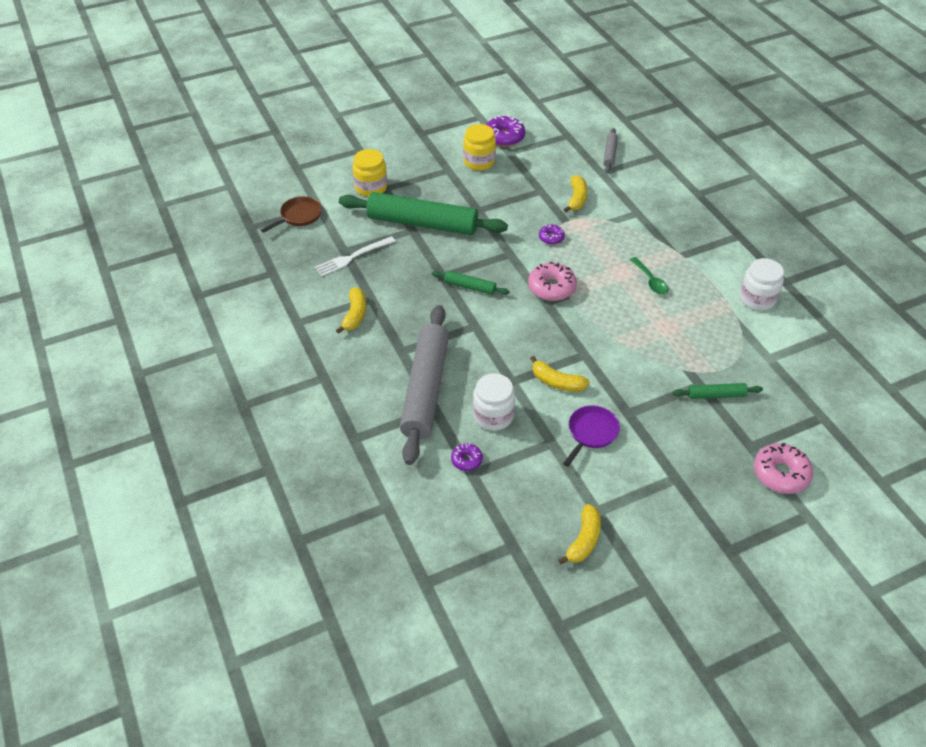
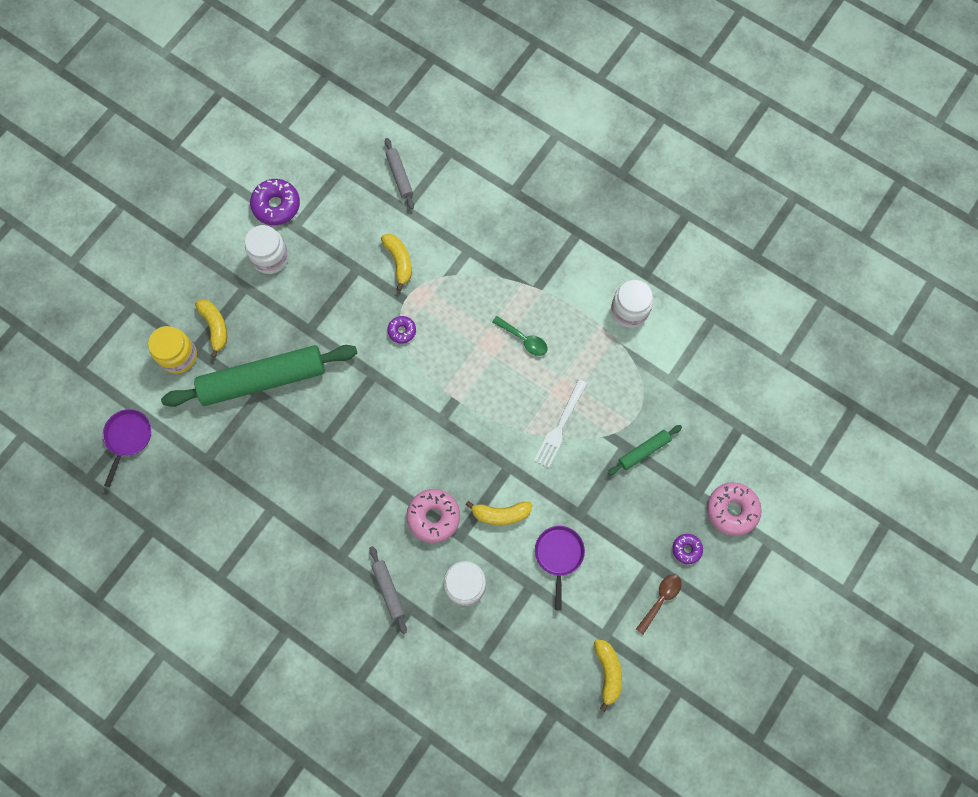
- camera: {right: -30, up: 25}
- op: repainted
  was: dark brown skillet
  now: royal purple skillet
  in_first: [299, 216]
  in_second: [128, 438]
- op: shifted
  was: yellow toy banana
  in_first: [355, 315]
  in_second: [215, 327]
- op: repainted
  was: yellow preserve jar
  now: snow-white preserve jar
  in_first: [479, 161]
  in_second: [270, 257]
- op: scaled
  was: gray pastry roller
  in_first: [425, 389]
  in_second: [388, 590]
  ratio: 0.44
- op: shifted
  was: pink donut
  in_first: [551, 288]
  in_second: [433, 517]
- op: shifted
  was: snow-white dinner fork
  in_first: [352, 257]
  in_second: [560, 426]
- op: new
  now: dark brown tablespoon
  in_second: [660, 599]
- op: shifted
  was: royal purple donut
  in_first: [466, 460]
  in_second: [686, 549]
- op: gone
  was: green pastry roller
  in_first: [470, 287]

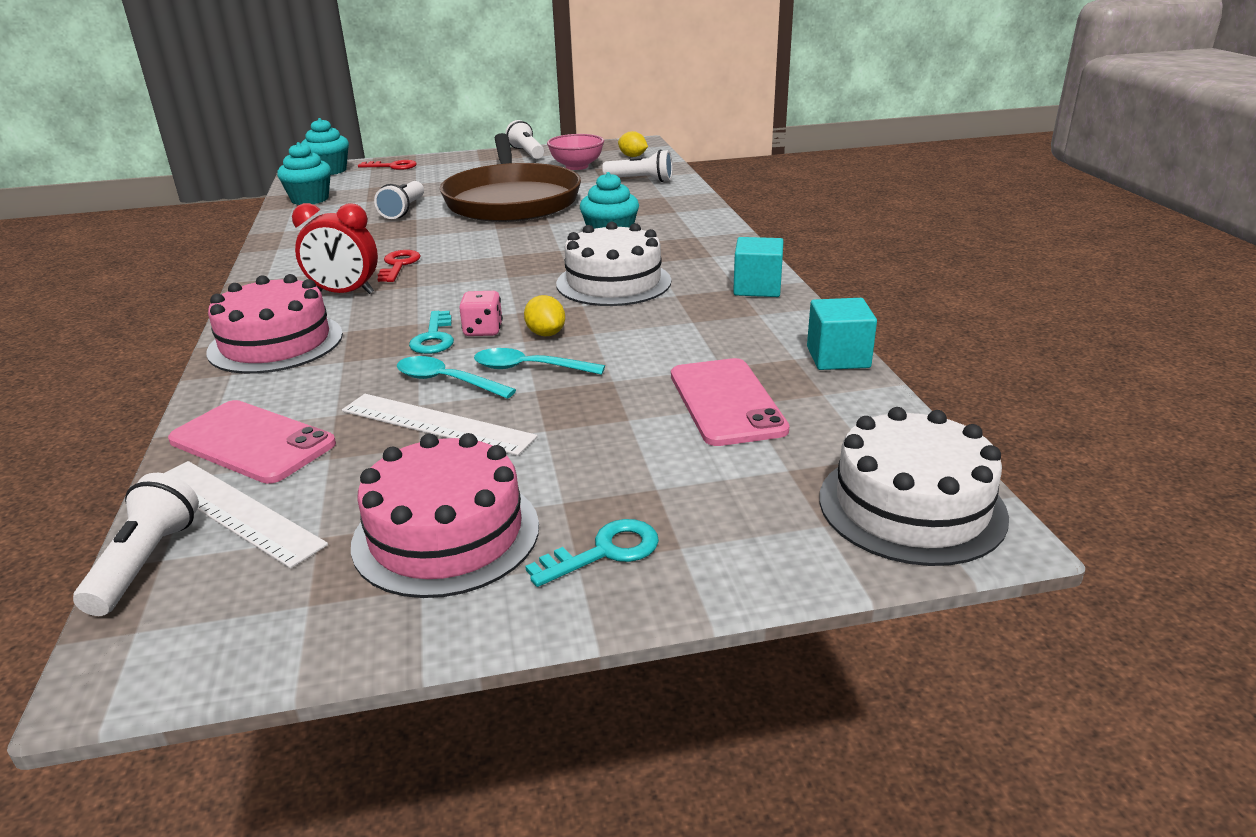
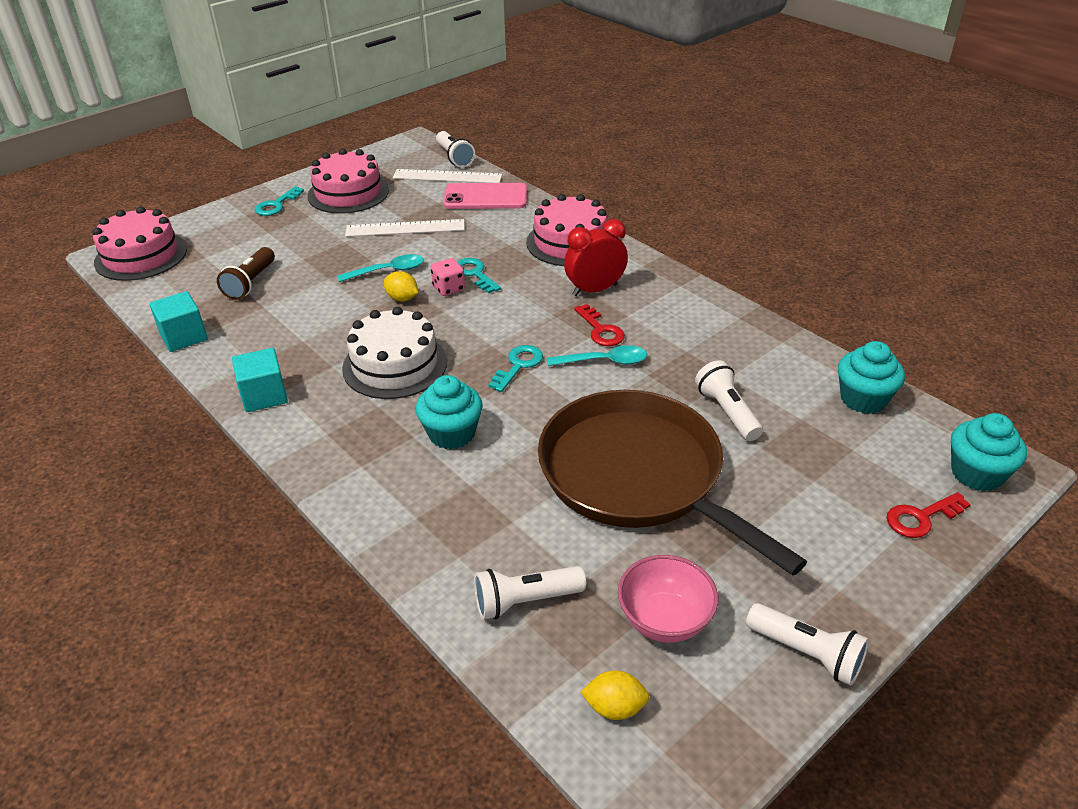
- camera: {right: 150, up: 10}
- op: repainted
  was: snow-white layer cake
  now: pink layer cake
  in_first: [911, 506]
  in_second: [141, 256]
- op: swapped
  was: pink smartphone
  now: dark brown flashlight
  in_first: [726, 402]
  in_second: [250, 283]
- op: new
  now: aqua door key
  in_second: [518, 365]
- op: shifted
  was: aqua tablespoon
  in_first: [446, 381]
  in_second: [604, 361]

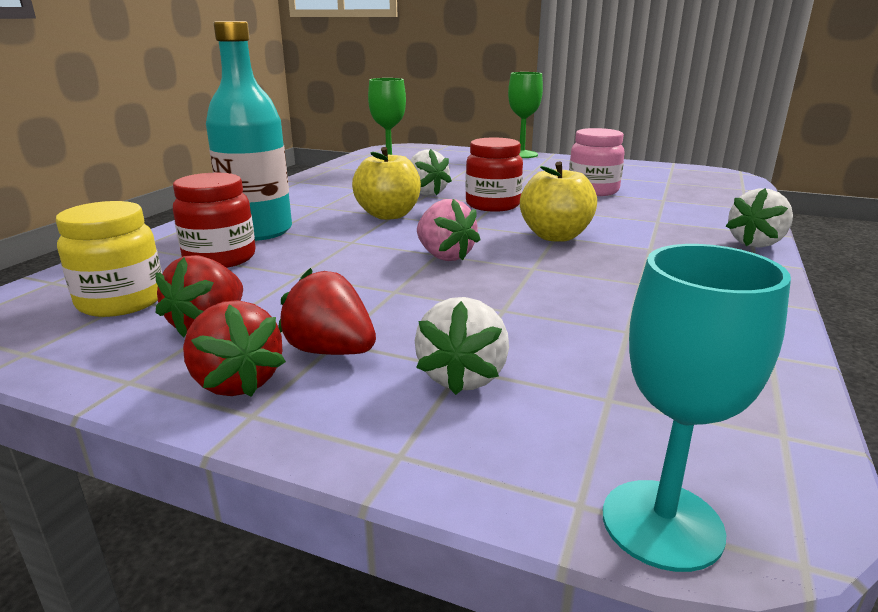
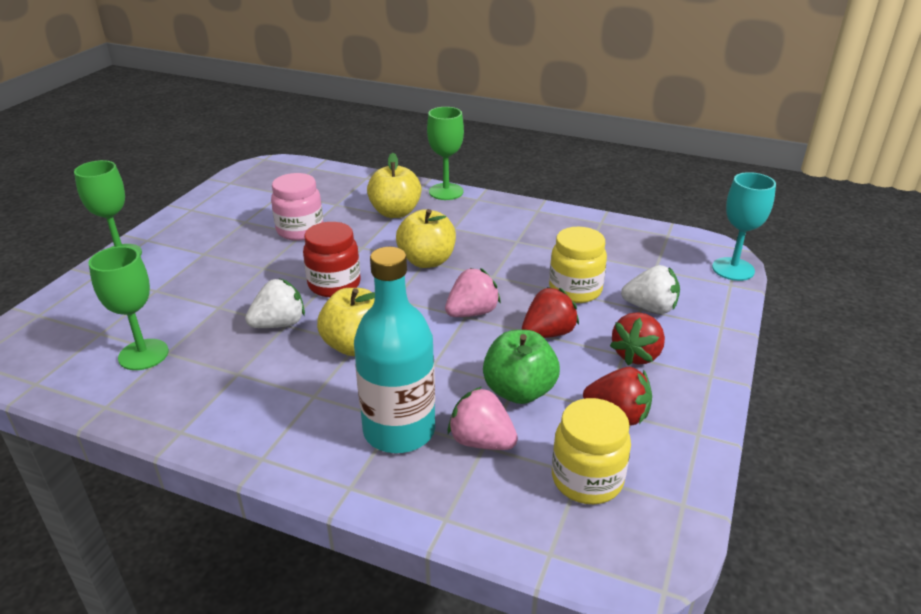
- camera: {right: -90, up: 10}
- op: new
  now: yellow apple
  in_second: [395, 212]
- op: swapped
  was: snow-white toy strawberry
  now: green goblet
  in_first: [756, 243]
  in_second: [446, 192]
- op: swapped
  was: scarlet preserve jar
  now: pink toy strawberry
  in_first: [220, 258]
  in_second: [481, 441]
- op: new
  now: green apple
  in_second: [519, 391]
- op: shifted
  was: scarlet toy strawberry
  in_first: [237, 382]
  in_second: [548, 333]
- op: new
  now: yellow preserve jar
  in_second: [575, 290]

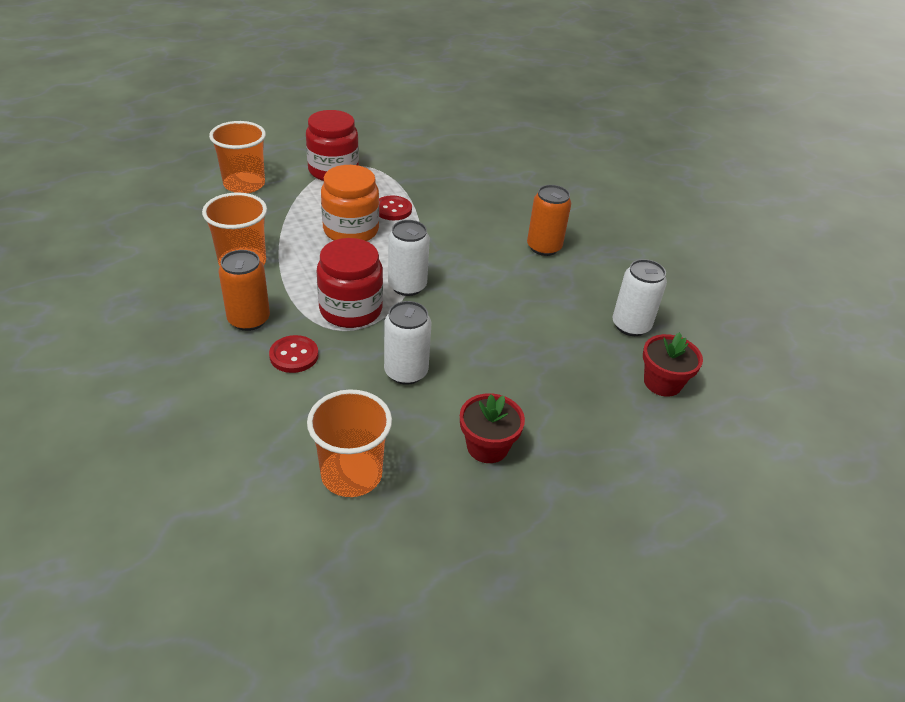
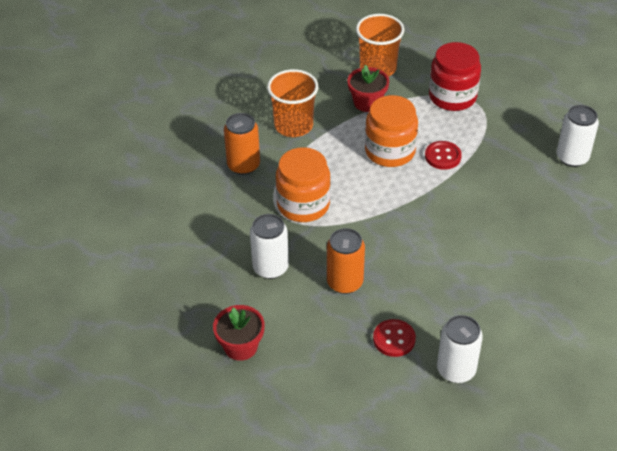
- camera: {right: 60, up: 5}
- op: repainted
  was: scarlet preserve jar
  now: orange-coloured preserve jar
  in_first: [351, 310]
  in_second: [303, 204]
- op: shifted
  was: orange-coloured can
  in_first: [544, 247]
  in_second: [345, 282]
- op: shifted
  was: scarlet flower pot
  in_first: [662, 383]
  in_second: [367, 102]
- op: shifted
  was: scarlet shirt button
  in_first: [294, 355]
  in_second: [394, 339]
- op: shifted
  was: snow-white can
  in_first: [407, 286]
  in_second: [572, 157]
- op: gone
  was: orange-coloured cup
  in_first: [351, 474]

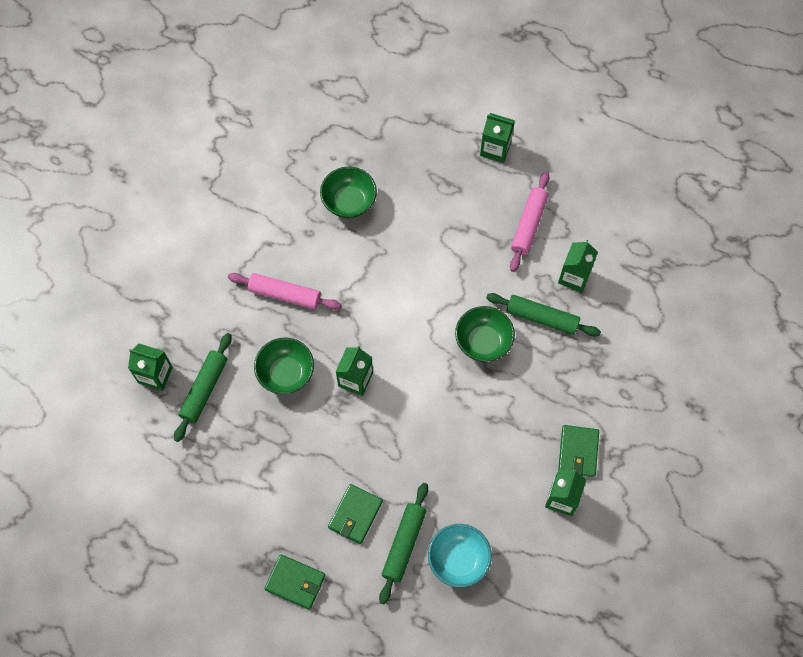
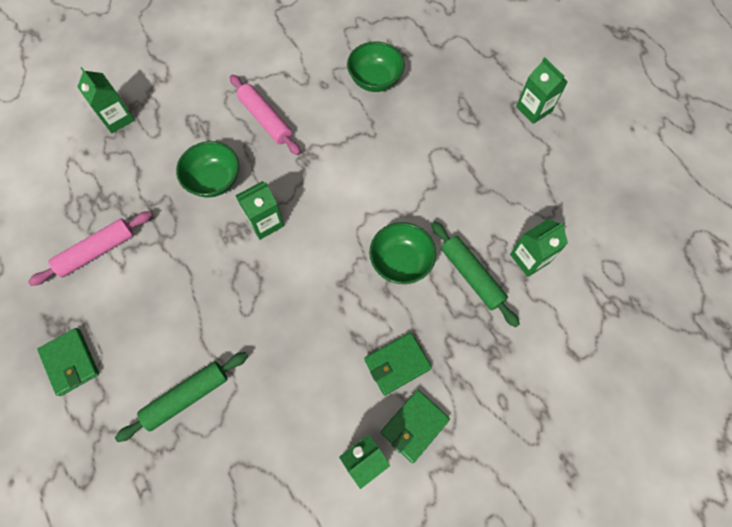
- camera: {right: 35, up: 0}
- op: shifted
  was: pink pastry roller
  in_first: [529, 225]
  in_second: [97, 251]
- op: shifted
  was: green billfold
  in_first: [355, 514]
  in_second: [397, 364]
- op: gone
  was: green pastry roller
  in_first: [204, 389]
- op: gone
  was: aqua serving bowl
  in_first: [458, 559]

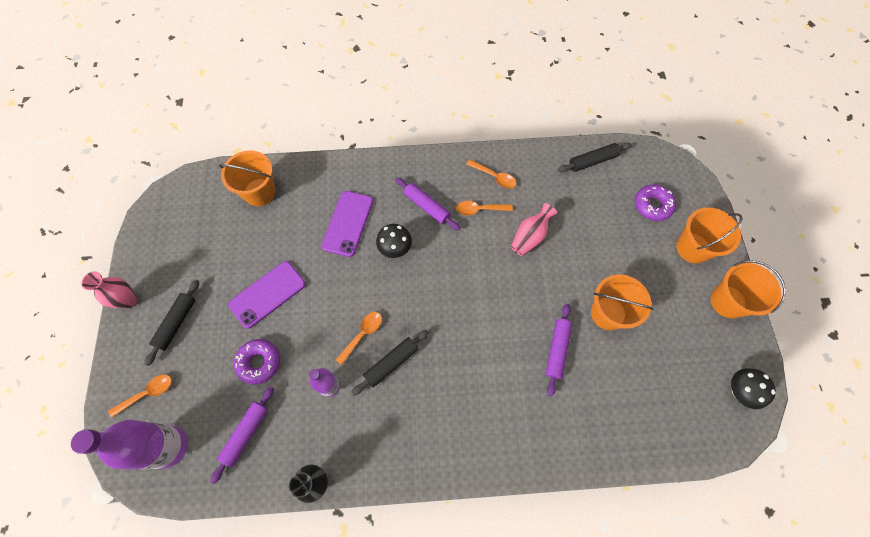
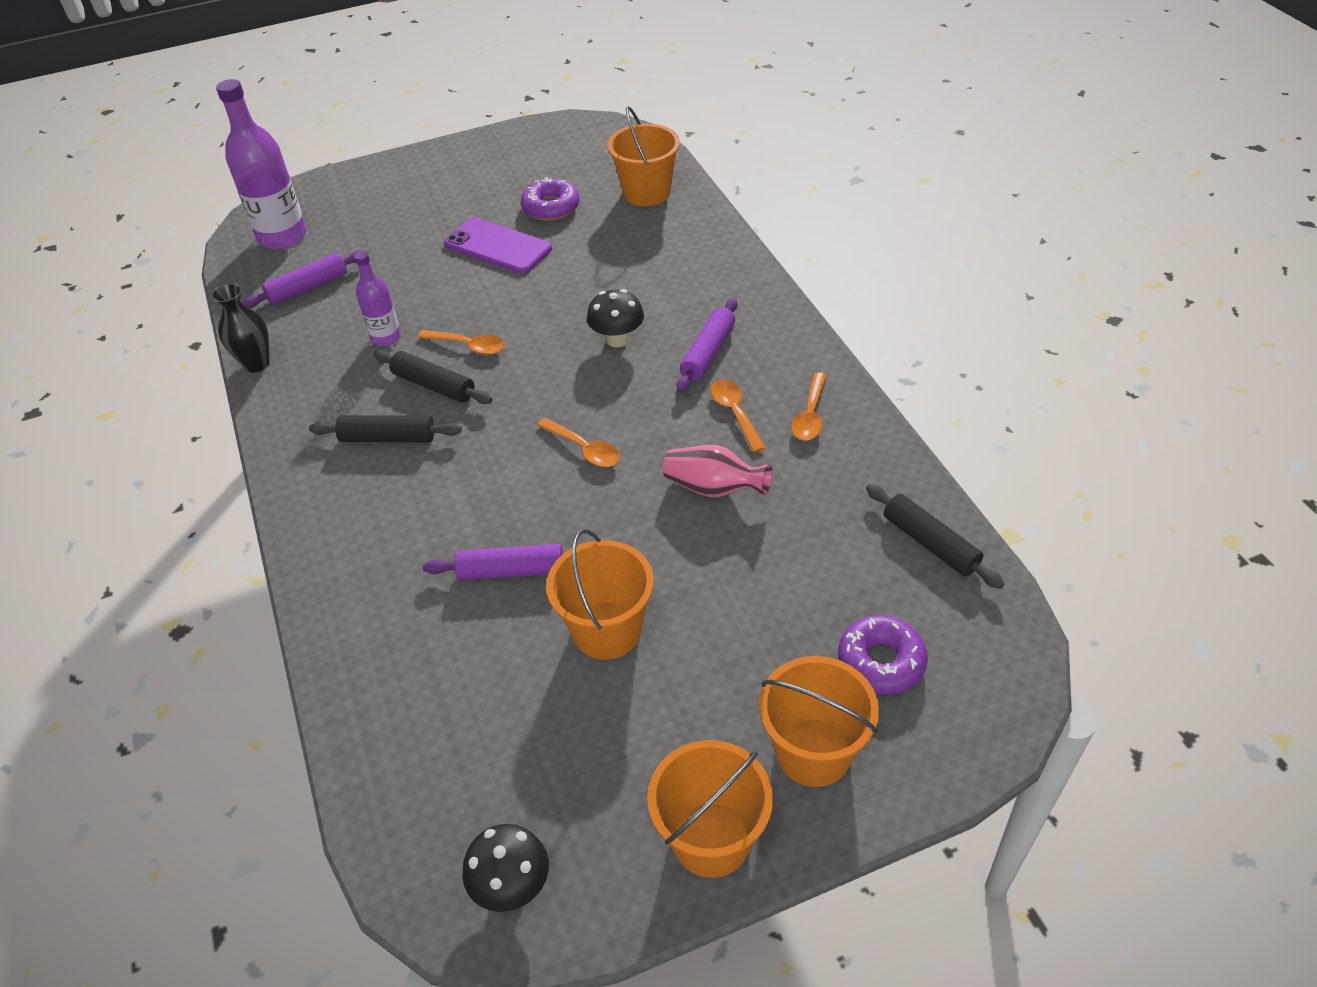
- camera: {right: 75, up: -20}
- op: rotated
  was: royal purple pastry roller
  in_first: [246, 434]
  in_second: [308, 288]
  clockwise: -45
- op: shifted
  was: jet-black pastry roller
  in_first: [176, 323]
  in_second: [388, 438]
- op: shifted
  was: royal purple donut
  in_first: [259, 362]
  in_second: [551, 207]
- op: shifted
  was: orange-coloured tablespoon
  in_first: [147, 393]
  in_second: [584, 449]
- op: gone
  was: pink tall vase
  in_first: [129, 300]
- op: gone
  was: royal purple smartphone
  in_first: [348, 223]

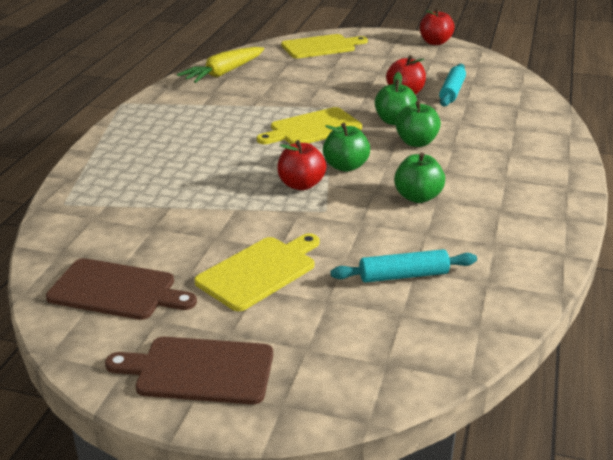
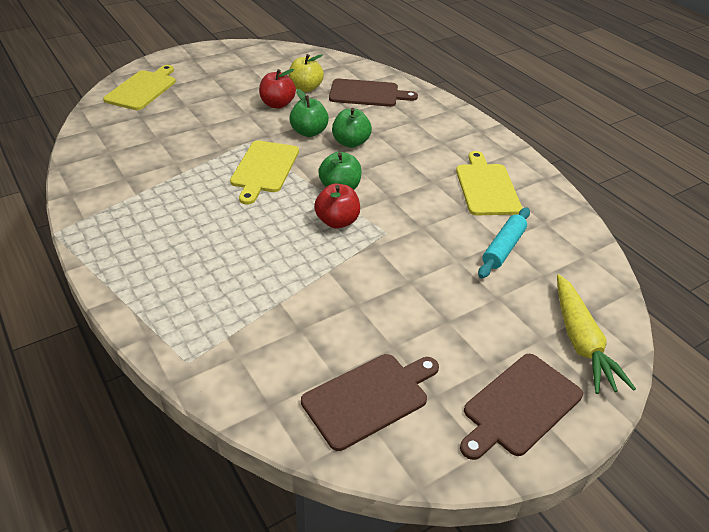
- camera: {right: -50, up: 10}
- op: swapped
  was: aqua pastry roller
  now: yellow apple
  in_first: [452, 92]
  in_second: [305, 88]
- op: new
  now: dark brown cutting board
  in_second: [367, 94]
- op: shifted
  was: yellow cutting board
  in_first: [259, 271]
  in_second: [486, 187]
- op: shifted
  was: yellow carrot
  in_first: [224, 73]
  in_second: [581, 341]
- op: gone
  was: green apple
  in_first: [417, 197]
- op: gone
  was: scarlet apple
  in_first: [435, 42]

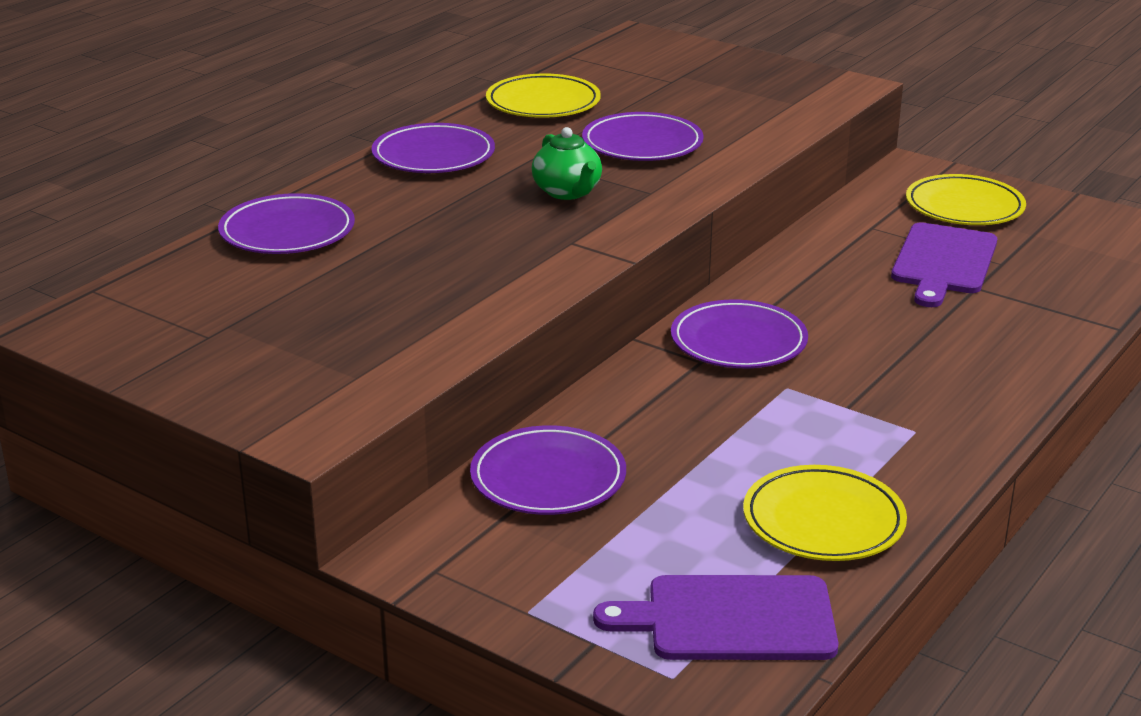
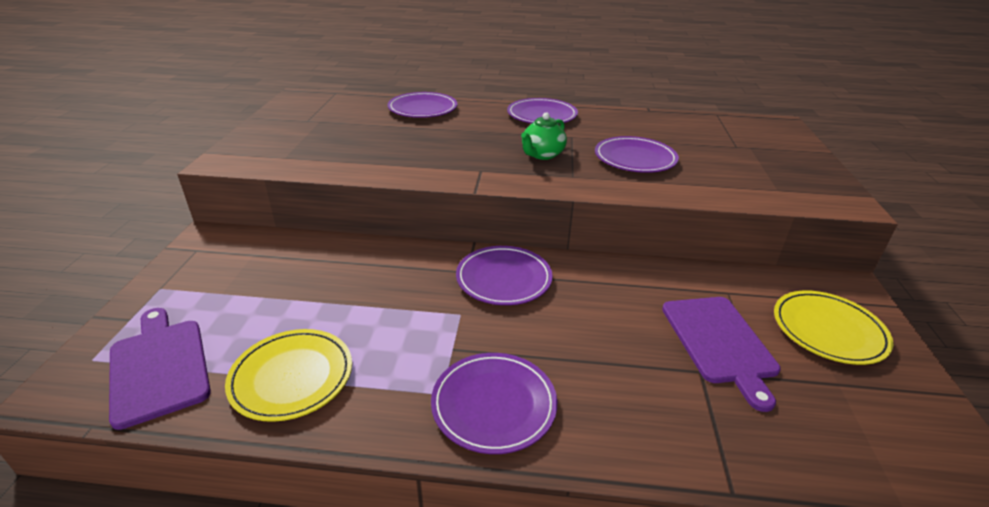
- camera: {right: 60, up: 5}
- op: shifted
  was: royal purple dinner plate
  in_first: [548, 478]
  in_second: [494, 405]
- op: rotated
  was: royal purple cutting board
  in_first: [943, 262]
  in_second: [719, 342]
  clockwise: -90
- op: gone
  was: yellow dinner plate
  in_first: [543, 103]

